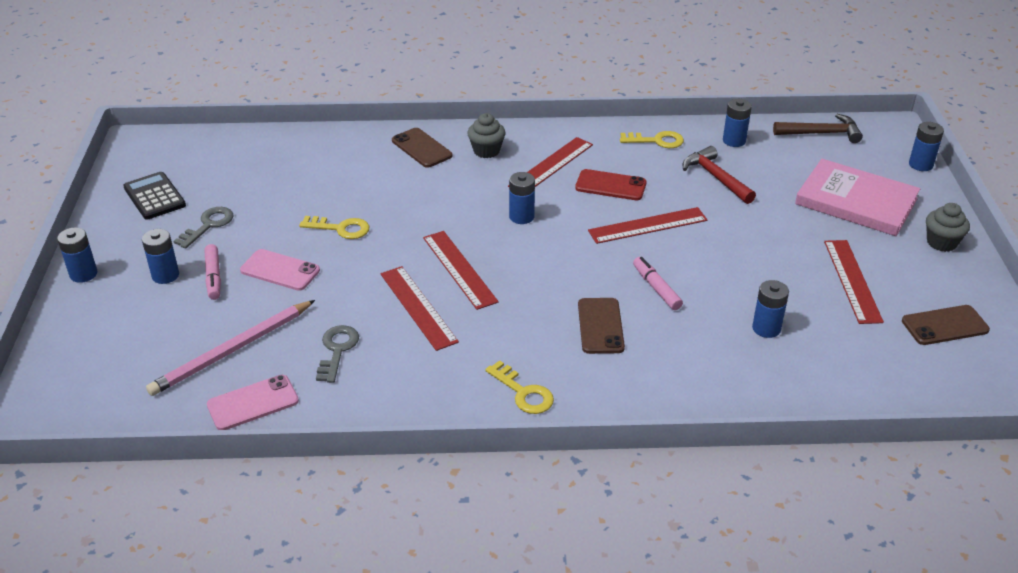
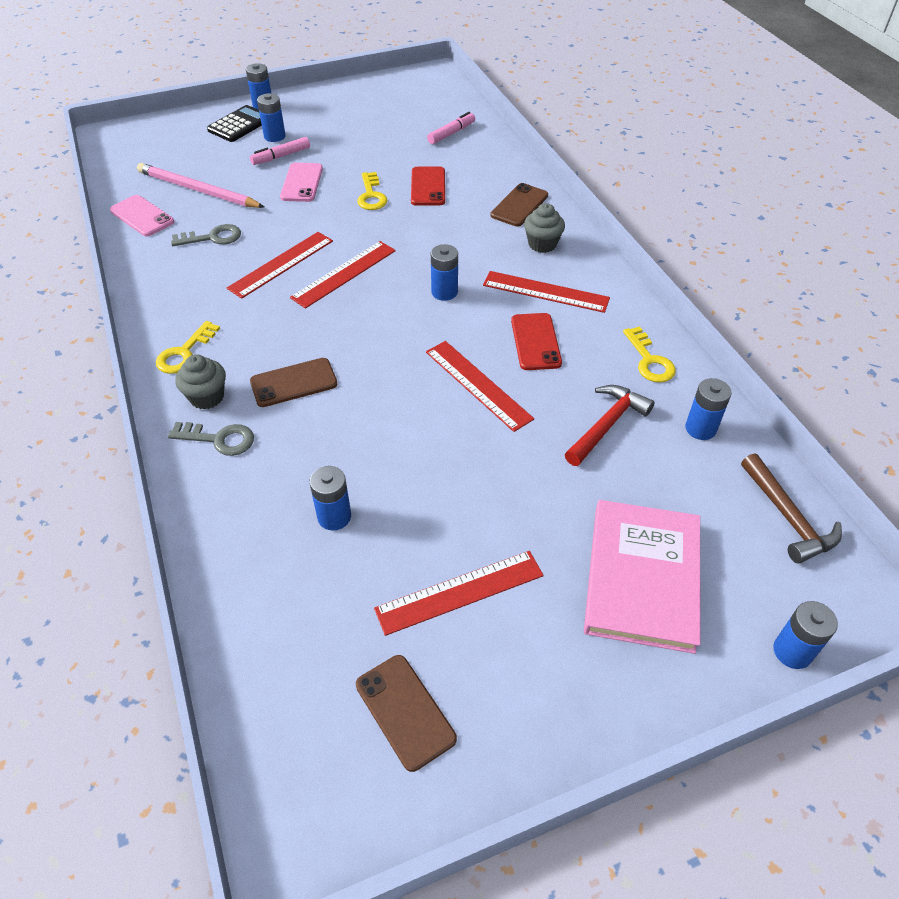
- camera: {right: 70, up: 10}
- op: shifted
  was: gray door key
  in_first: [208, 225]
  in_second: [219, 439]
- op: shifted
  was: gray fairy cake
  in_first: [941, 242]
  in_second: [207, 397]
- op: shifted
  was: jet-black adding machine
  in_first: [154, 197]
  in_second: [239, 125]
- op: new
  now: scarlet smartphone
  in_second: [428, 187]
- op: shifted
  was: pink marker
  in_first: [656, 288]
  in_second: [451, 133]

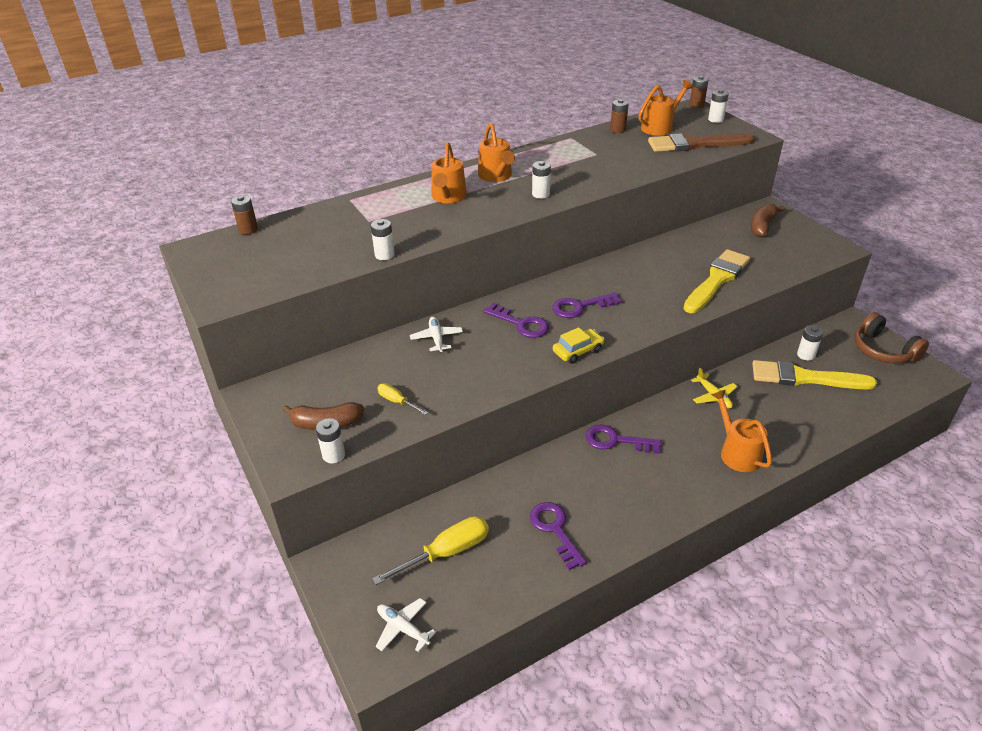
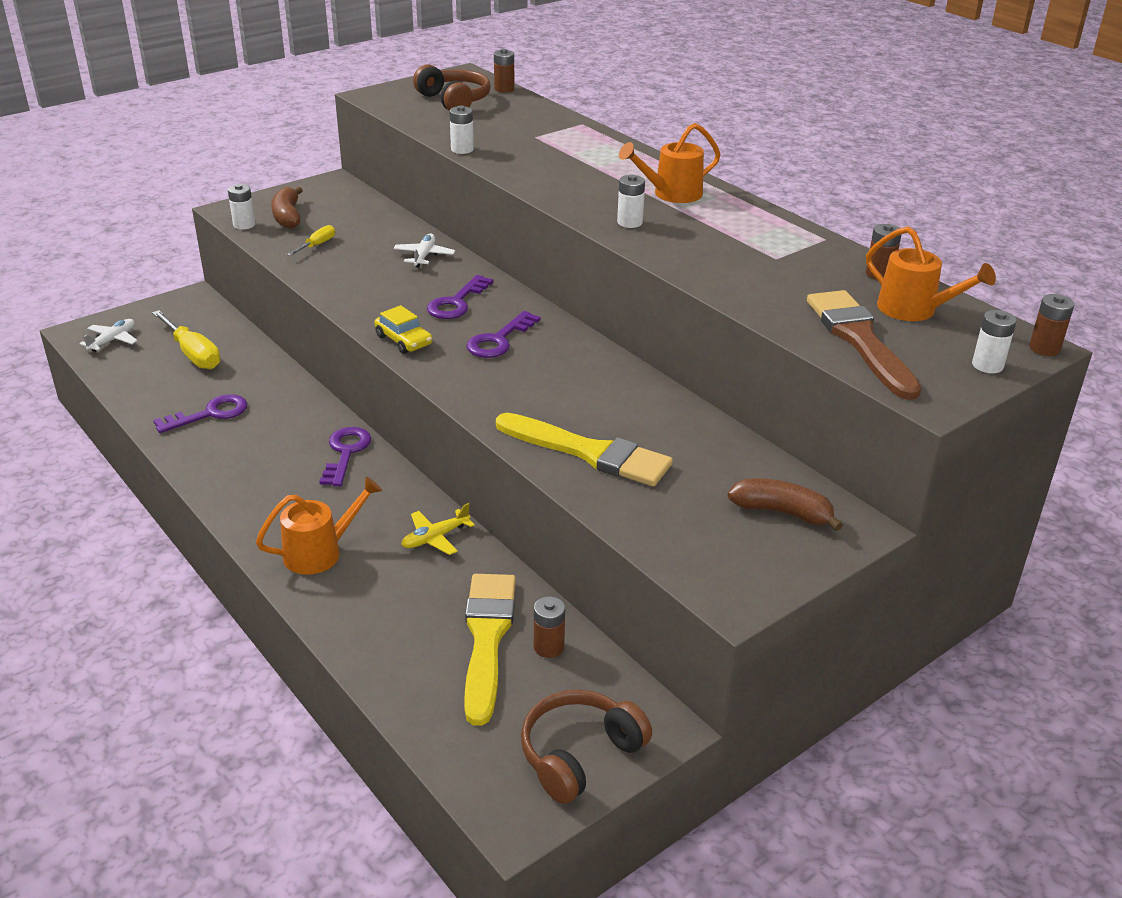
- camera: {right: 80, up: -5}
- op: rotated
  was: snow-white plane
  in_first: [436, 338]
  in_second: [424, 256]
  clockwise: -60
- op: new
  now: dark brown headset
  in_second: [454, 101]
- op: rotated
  was: royal purple door key
  in_first: [580, 307]
  in_second: [498, 340]
  clockwise: -120
- op: repainted
  was: snow-white power cell
  now: dark brown power cell
  in_first: [806, 355]
  in_second: [549, 647]
- op: gone
  was: orange-coloured watering can
  in_first: [448, 197]

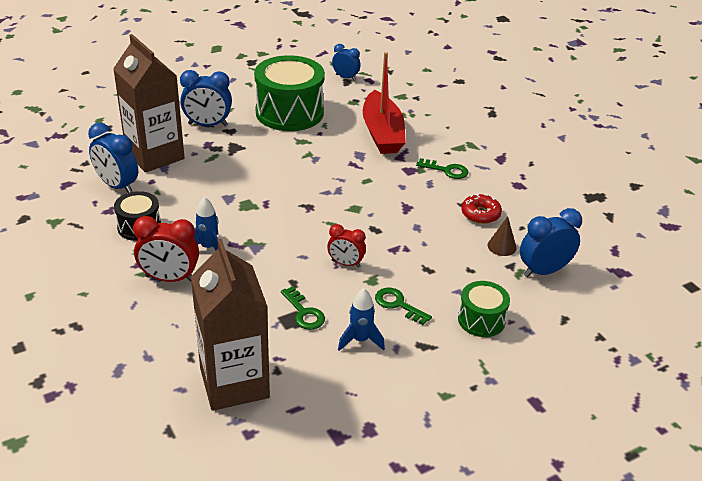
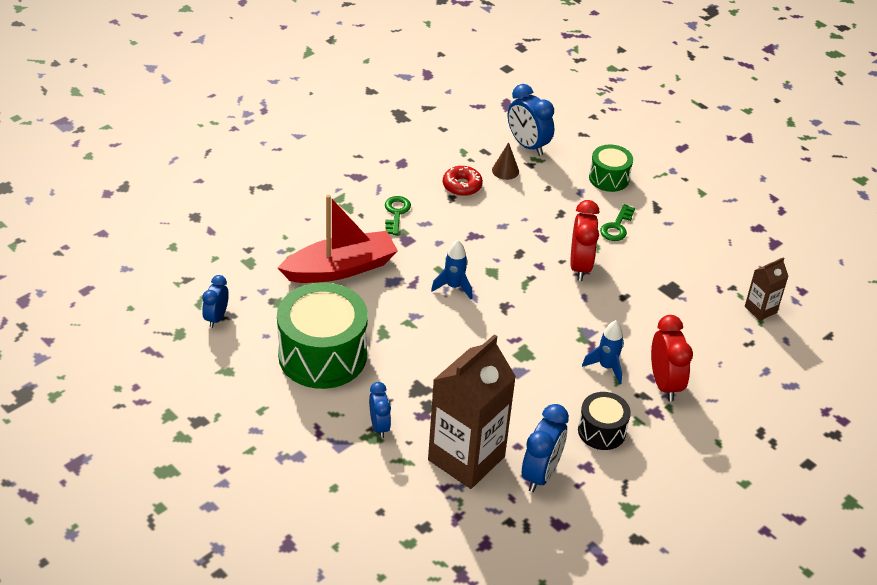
- camera: {right: -105, up: 5}
- op: scaled
  was: cobalt bedside clock
  in_first: [208, 125]
  in_second: [379, 426]
  ratio: 0.63
- op: shifted
  was: cobalt toy rocket
  in_first: [360, 340]
  in_second: [454, 287]
- op: scaled
  was: scarlet bedside clock
  in_first: [345, 263]
  in_second: [580, 266]
  ratio: 1.58
- op: scaled
  was: dark brown milk carton
  in_first: [234, 383]
  in_second: [760, 309]
  ratio: 0.47
- op: gone
  was: green door key
  in_first: [304, 313]

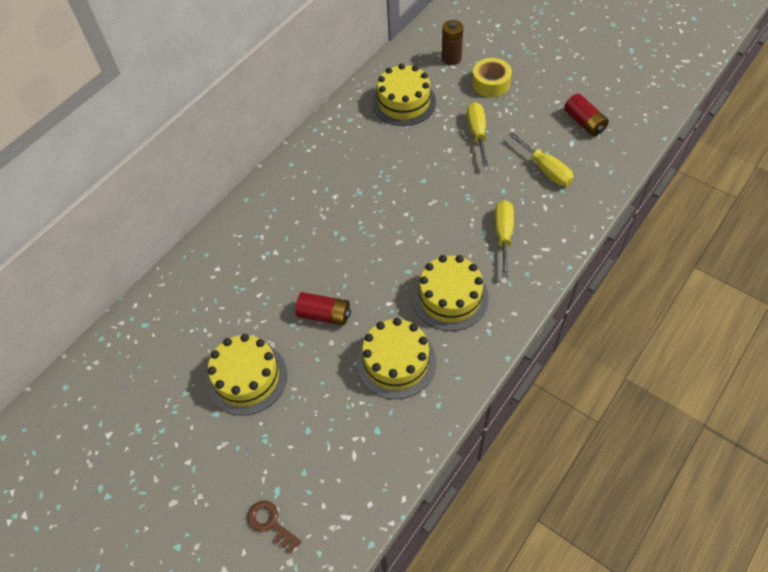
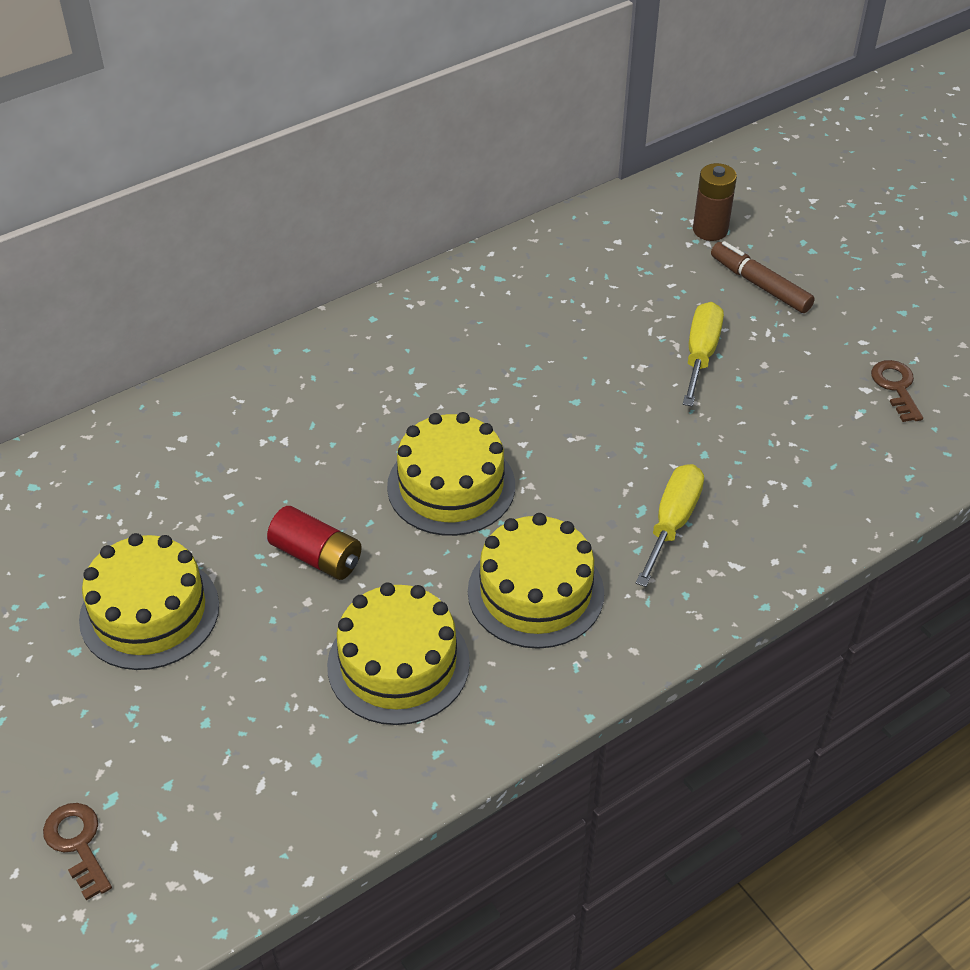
- camera: {right: 15, up: -10}
- op: shifted
  was: yellow layer cake
  in_first: [404, 102]
  in_second: [451, 486]
- op: swapped
  was: yellow sticky tape
  now: dark brown marker
  in_first: [491, 83]
  in_second: [760, 285]
- op: swapped
  was: scarlet power cell
  now: dark brown door key
  in_first: [584, 122]
  in_second: [896, 387]
- op: gone
  was: yellow hand screwdriver
  in_first: [546, 169]

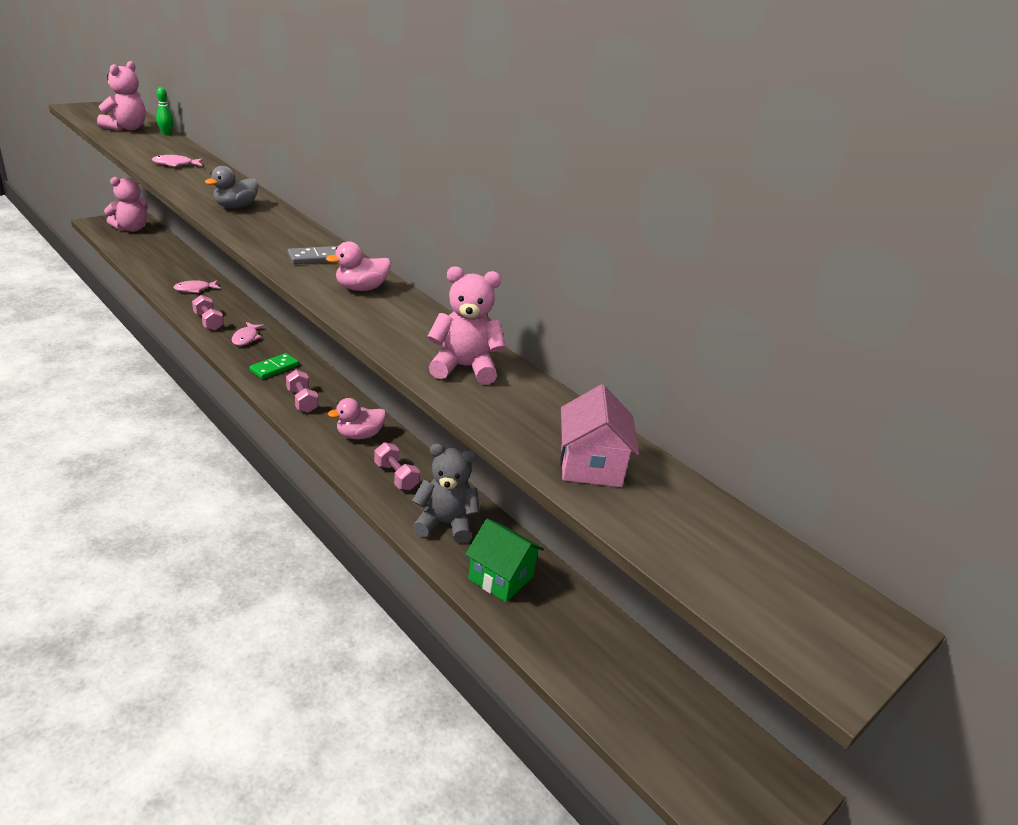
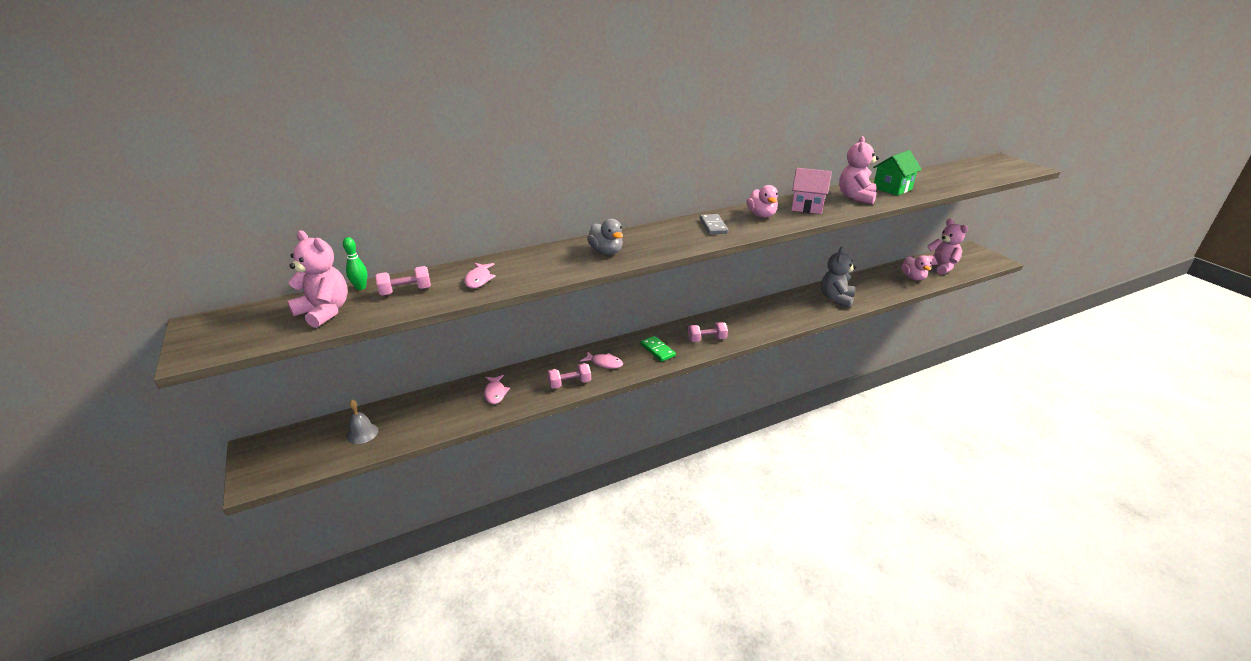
- camera: {right: -70, up: 0}
- op: new
  now: gray hand bell
  in_second: [362, 433]
- op: shifted
  was: pink free weight
  in_first: [396, 476]
  in_second: [406, 291]
- op: shifted
  was: pink toy house
  in_first: [590, 466]
  in_second: [807, 207]
- op: shifted
  was: green toy house
  in_first: [501, 577]
  in_second: [892, 188]
- op: shifted
  was: pink toy duck
  in_first: [359, 435]
  in_second: [913, 277]
- op: shifted
  was: pink teddy bear
  in_first: [131, 229]
  in_second: [940, 267]

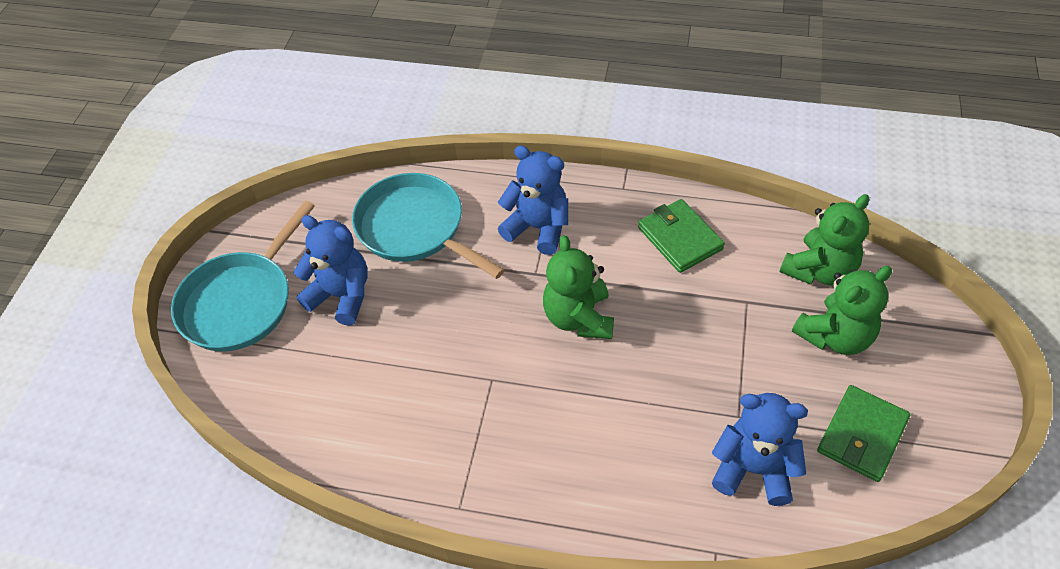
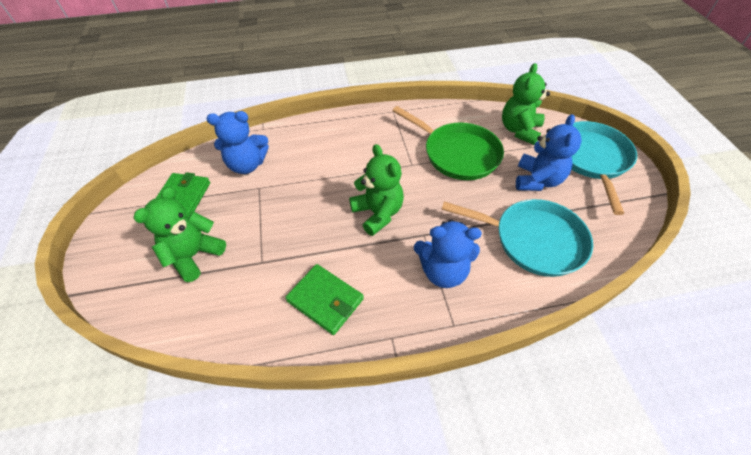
- camera: {right: 155, up: 0}
- op: new
  now: green skillet
  in_second: [457, 154]
- op: shifted
  was: green teddy bear
  in_first: [819, 270]
  in_second: [519, 130]
- op: rotated
  was: cobalt teddy bear
  in_first: [341, 296]
  in_second: [537, 180]
  clockwise: -75

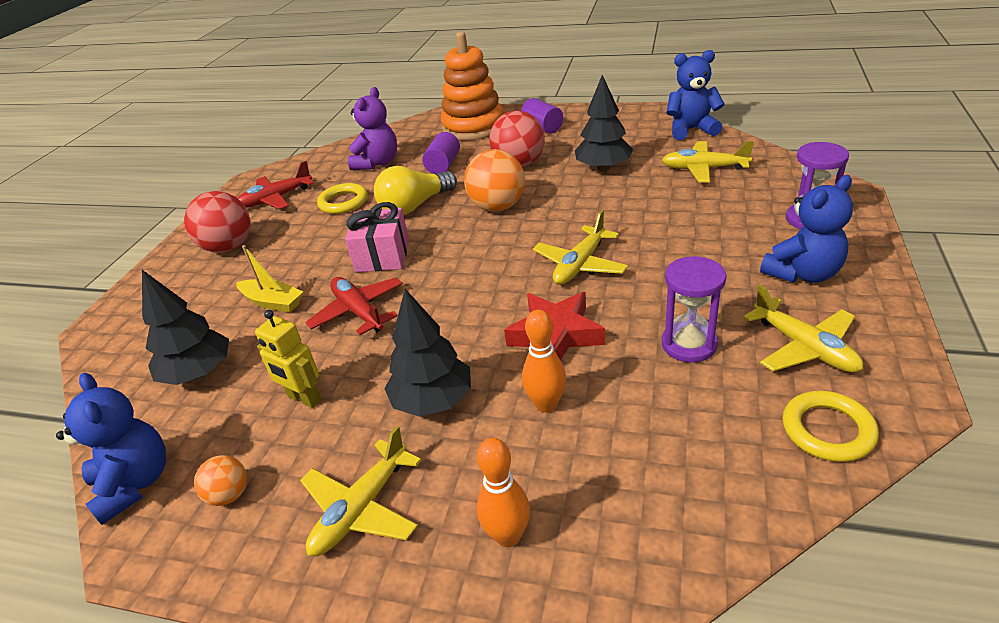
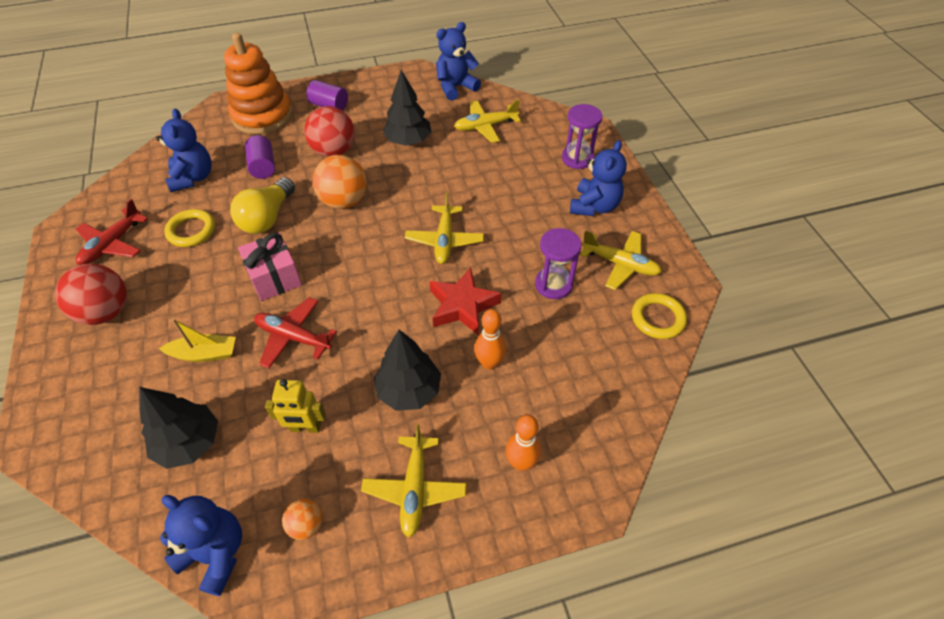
- camera: {right: -35, up: 15}
- op: repainted
  was: royal purple teddy bear
  now: cobalt teddy bear
  in_first: [377, 163]
  in_second: [193, 178]

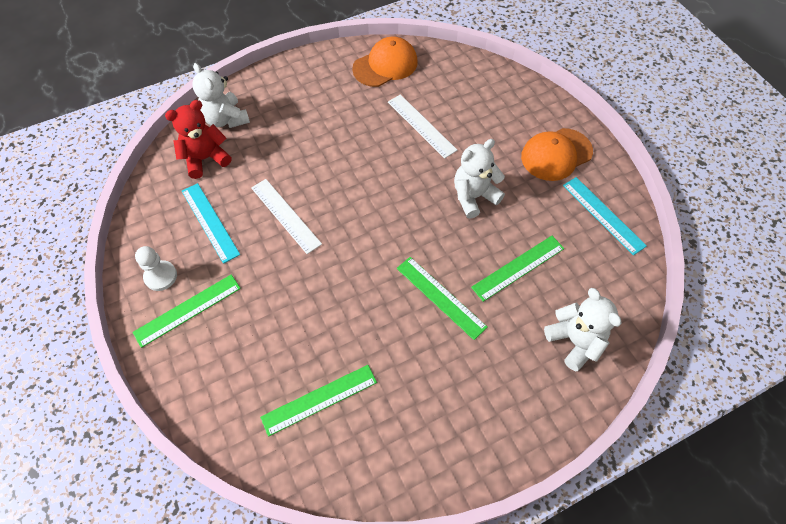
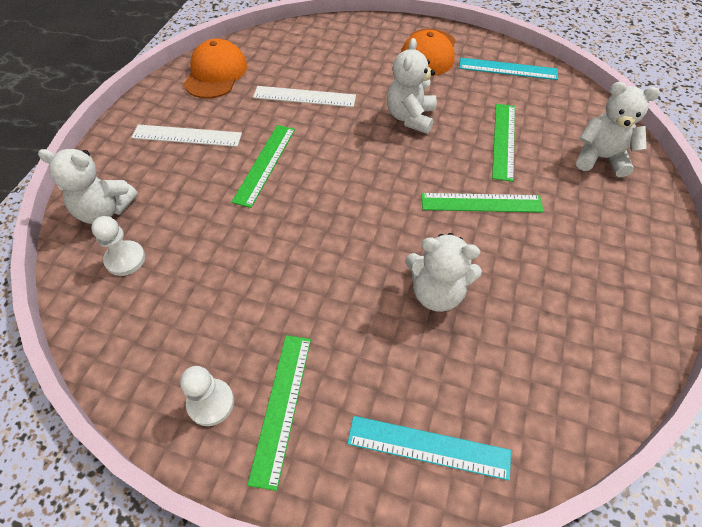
- camera: {right: -45, up: -5}
- op: swapped
  was: scarlet teddy bear
  now: snow-white game pawn
  in_first: [205, 159]
  in_second: [125, 259]
- op: shifted
  was: snow-white straightedge
  in_first: [286, 215]
  in_second: [187, 135]
- op: shifted
  was: green straightedge
  in_first: [319, 399]
  in_second: [264, 164]
- op: shifted
  was: aqua straightedge
  in_first: [210, 222]
  in_second: [428, 447]
- op: new
  now: snow-white teddy bear
  in_second: [437, 292]

